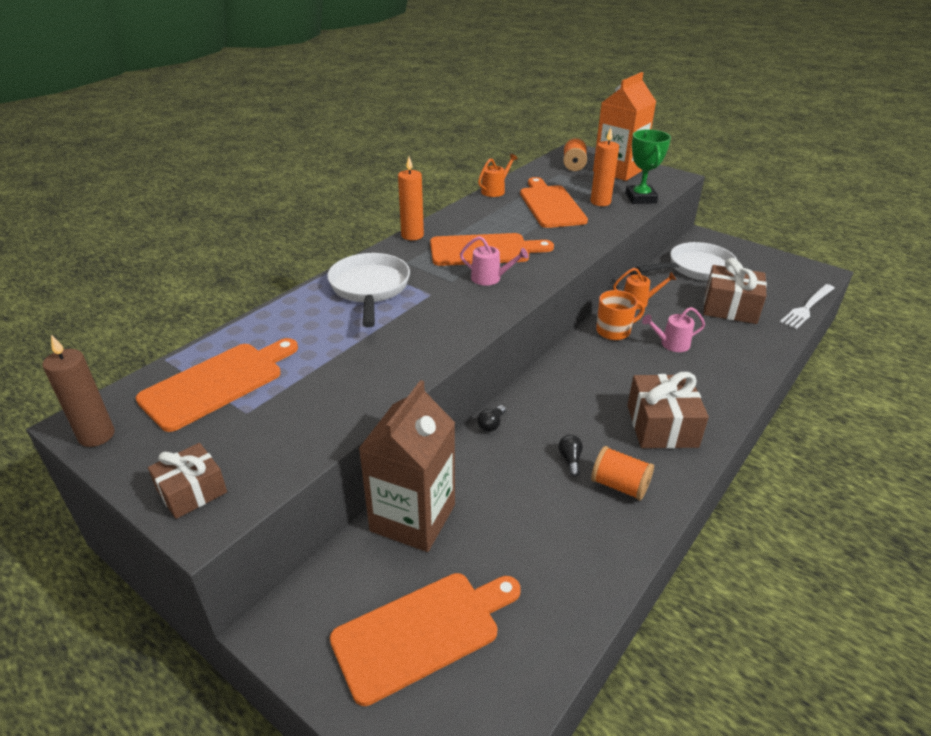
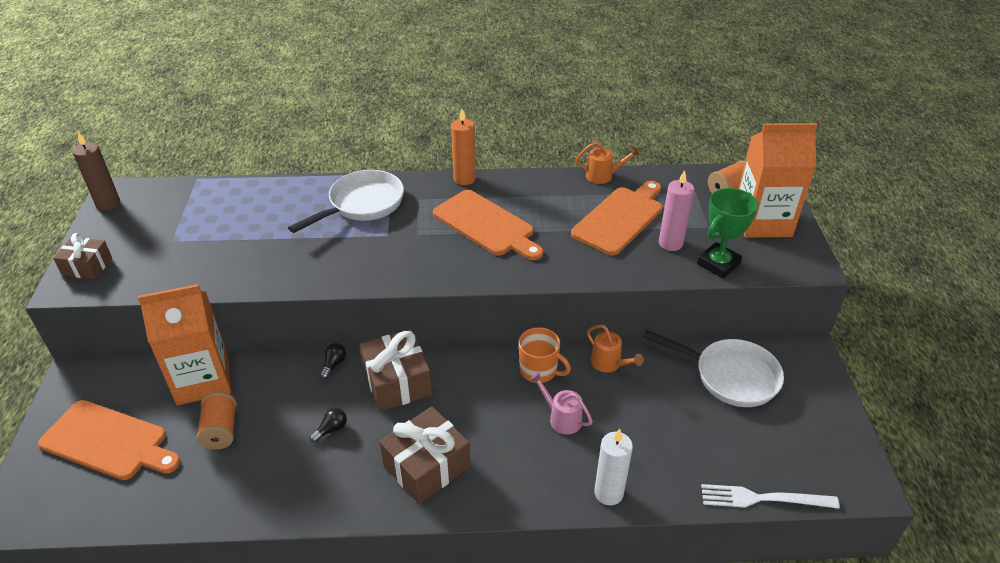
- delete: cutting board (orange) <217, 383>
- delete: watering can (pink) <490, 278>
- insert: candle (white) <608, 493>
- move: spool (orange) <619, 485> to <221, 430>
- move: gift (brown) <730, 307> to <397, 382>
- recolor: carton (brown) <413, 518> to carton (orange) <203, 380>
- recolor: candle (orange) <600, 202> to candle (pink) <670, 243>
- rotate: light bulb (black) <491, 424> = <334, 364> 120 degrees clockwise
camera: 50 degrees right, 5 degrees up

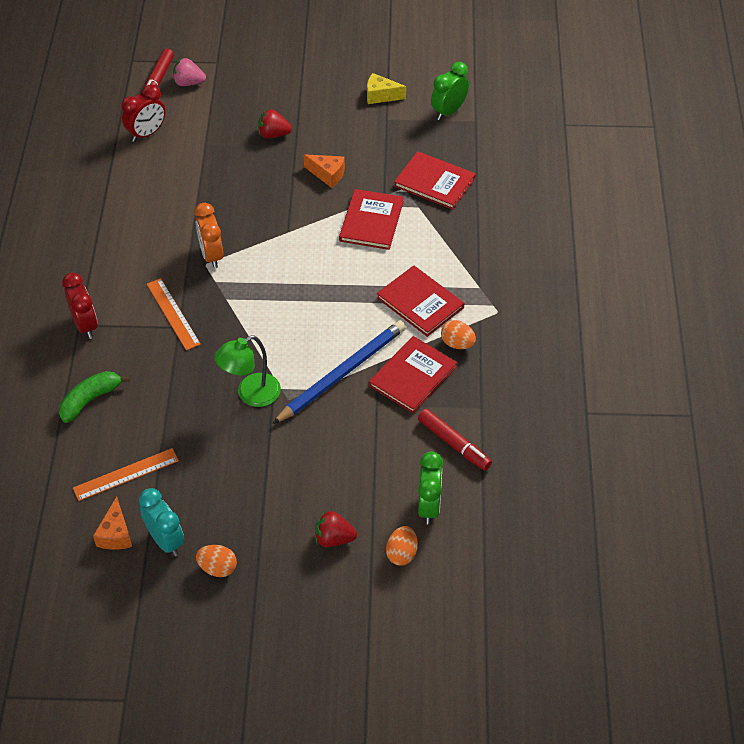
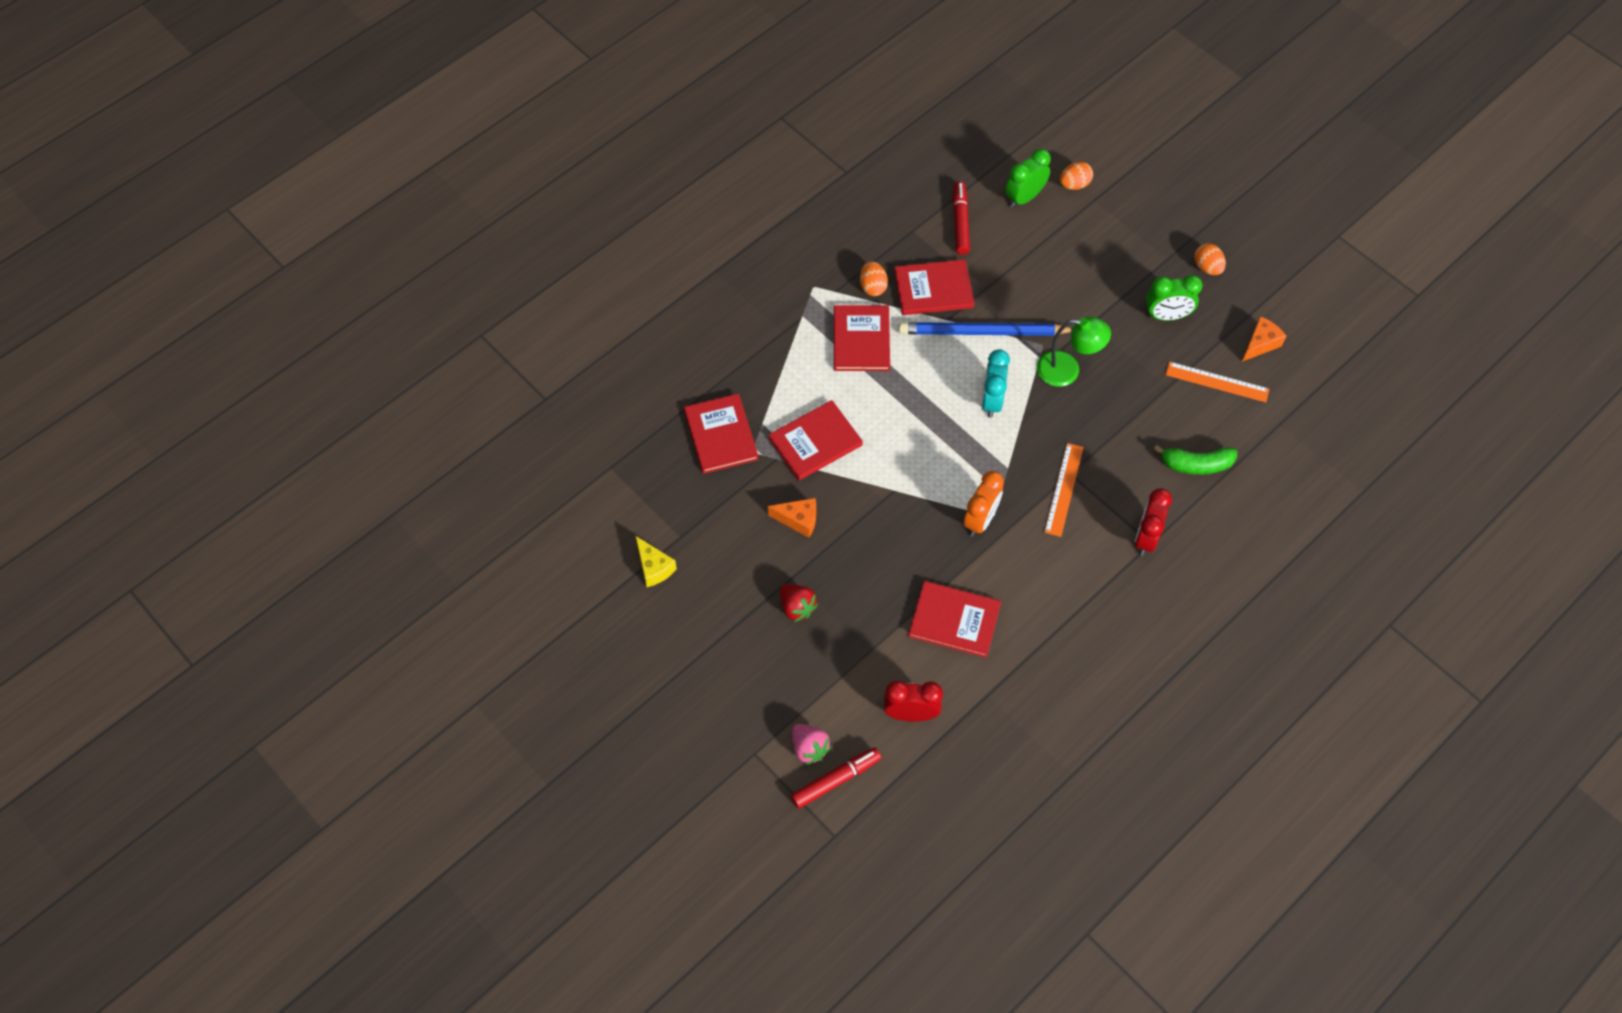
- delete: strawberry (red) <333, 538>
- insert: book (red) <954, 620>
- move: clock (turquoise) <165, 541> to <991, 401>
- move: clock (green) <448, 111> to <1166, 316>
- rotate: cheese (orange) <327, 175> = <798, 520> 120 degrees clockwise
camera: 135 degrees left, 10 degrees up

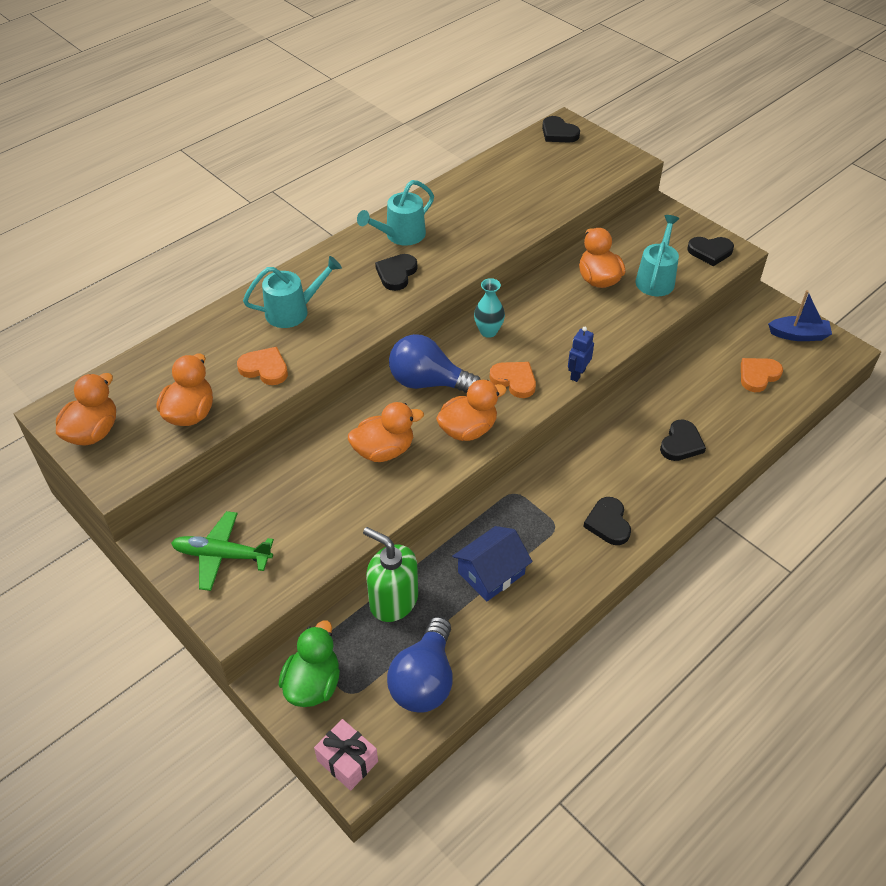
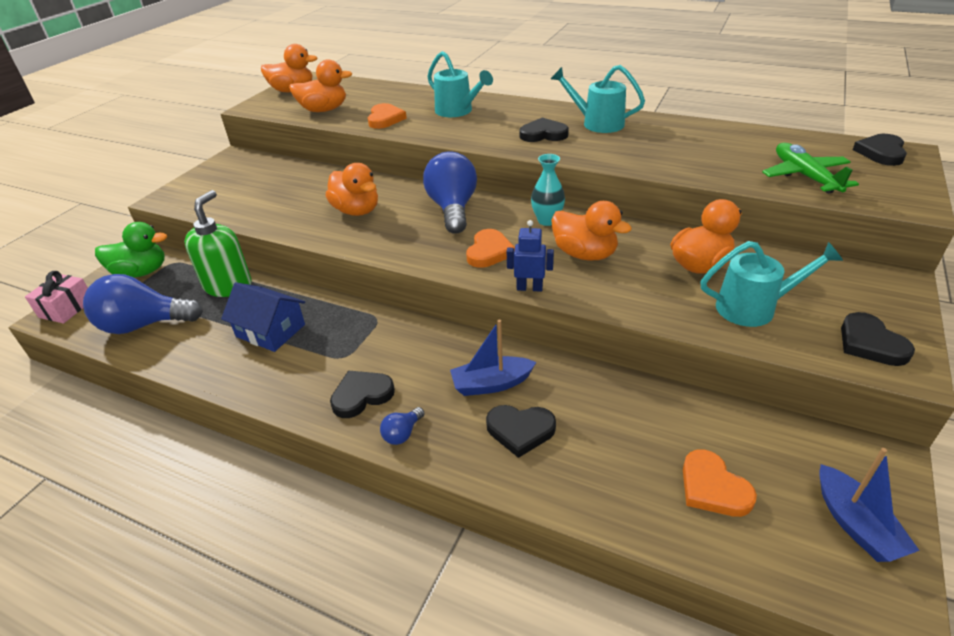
- insert: light bulb (blue) <402, 433>
- insert: boat (blue) <491, 384>
- move: plane (green) <222, 555> to <805, 176>
- move: duck (orange) <468, 429> to <585, 254>
- rotate: heart (orange) <758, 375> = <713, 488> 150 degrees counterclockwise
camera: 70 degrees right, 10 degrees down

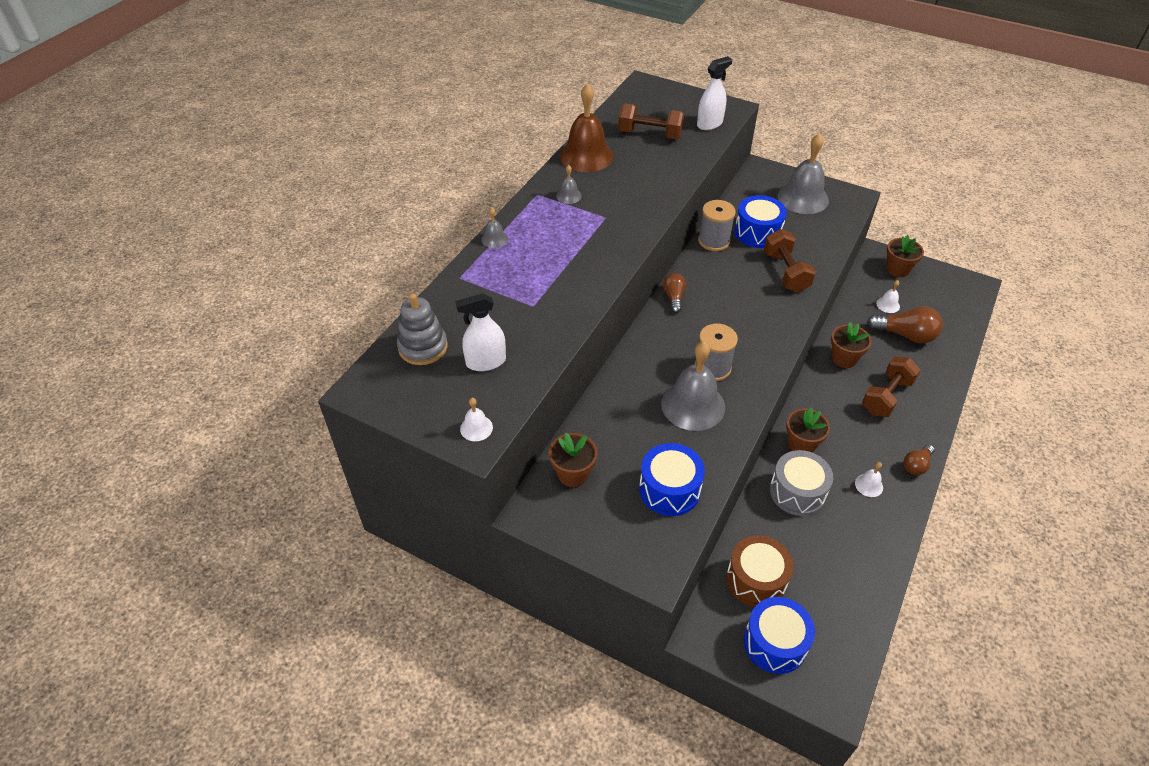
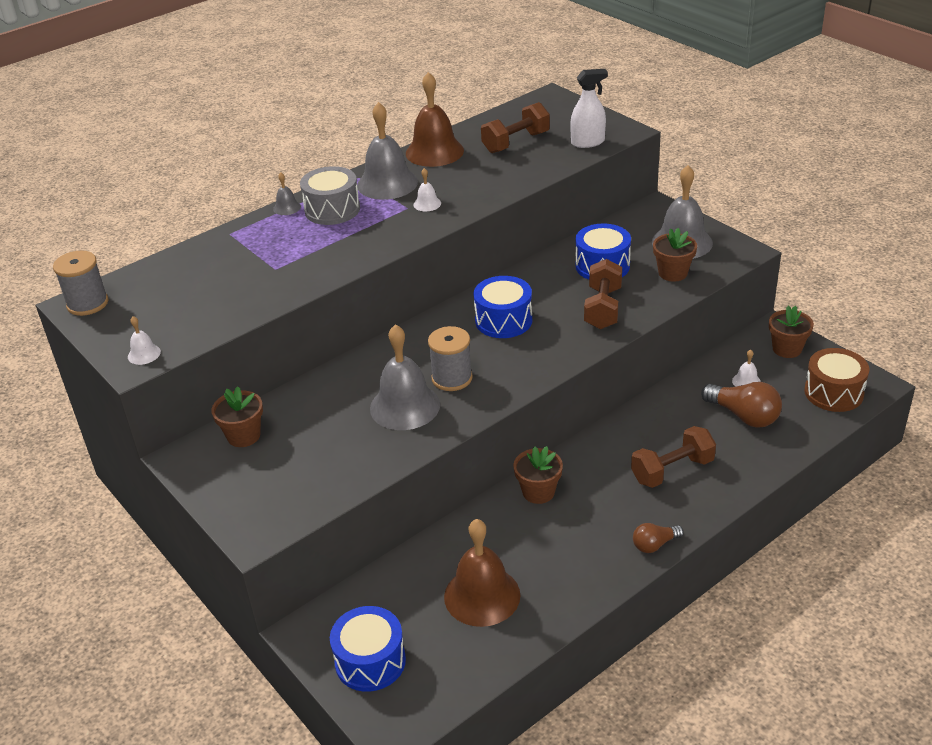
- delete: stacking toy (grey) <423, 347>
- delete: spray bottle (white) <486, 362>
- delete: light bulb (brown) <674, 297>
- insert: bell (brown) <482, 595>
- move: drum (blue) <669, 489> to <503, 320>
- move: spool (grey) <714, 241> to <87, 304>
- move: drum (brown) <756, 580> to <833, 392>
- move: drum (grey) <797, 492> to <332, 210>
- move: flower pot (brown) <844, 358> to <673, 273>
- move: bell (white) <869, 485> to <427, 204>
- rotate: dumbbell (brown) <650, 134> = <516, 142> 75 degrees counterclockwise
- resize: bell (grey) <568, 196> = <387, 183> x2.24
camera: 25 degrees right, 10 degrees down

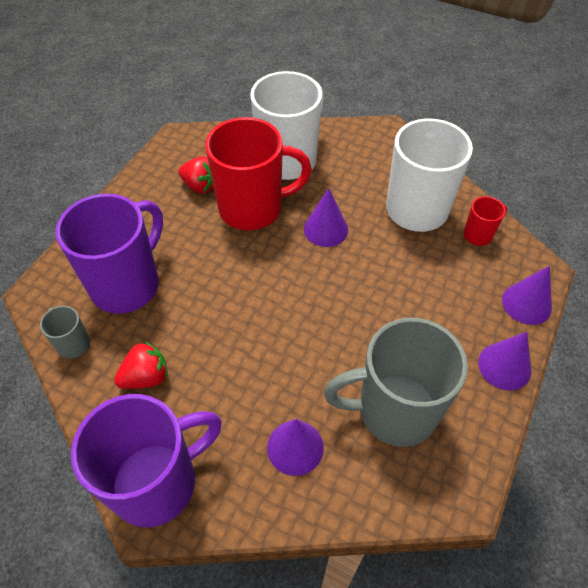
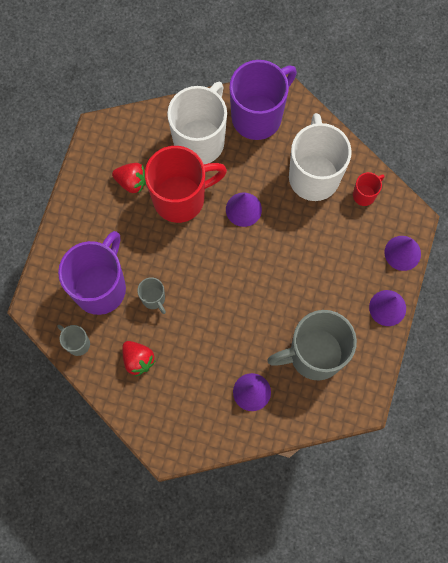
- insert: mug (grey) <153, 299>
- move: mug (purple) <157, 482> to <258, 116>
- rotate: strawberry (red) <146, 377> = <138, 360> 90 degrees clockwise
camera: 10 degrees left, 20 degrees up

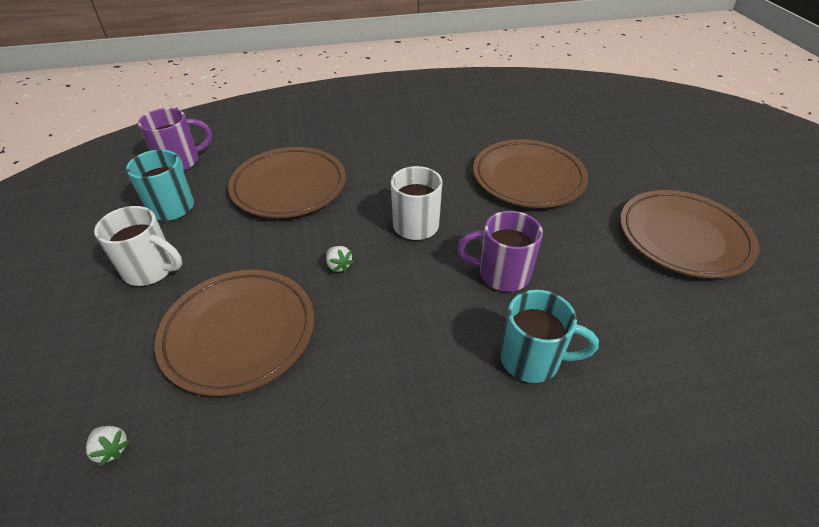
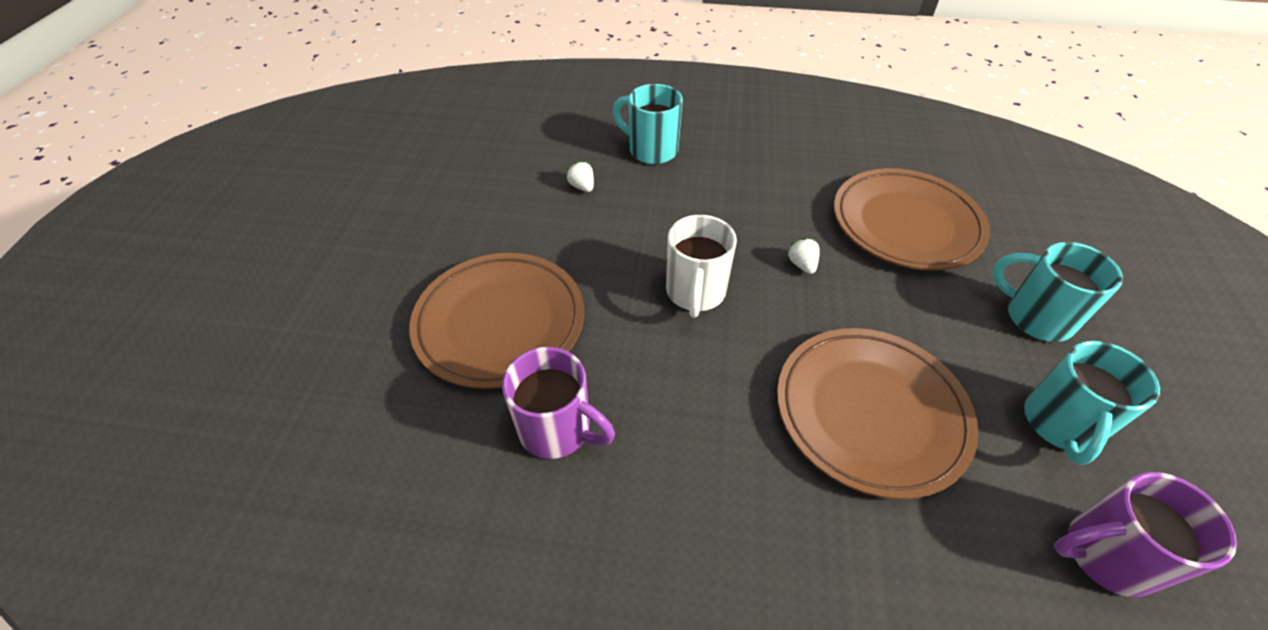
- delete: plate (brown) <683, 238>
- move: strawberry (white) <112, 449> to <582, 187>
- move: mug (purple) <501, 274> to <557, 429>
- recolor: mug (white) <151, 270> to mug (turquoise) <1035, 317>
camera: 160 degrees left, 5 degrees up

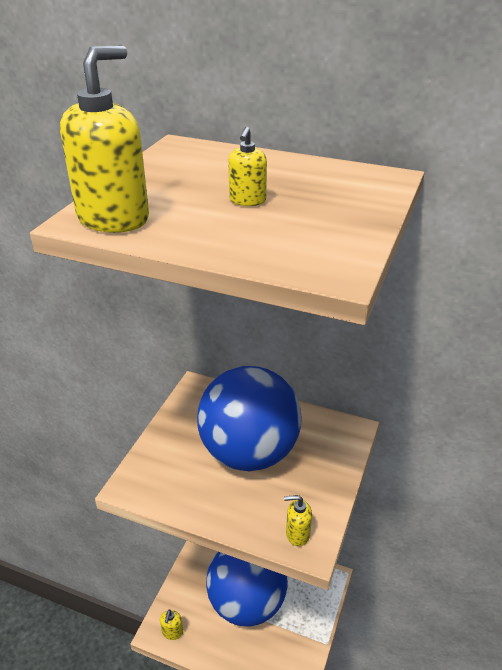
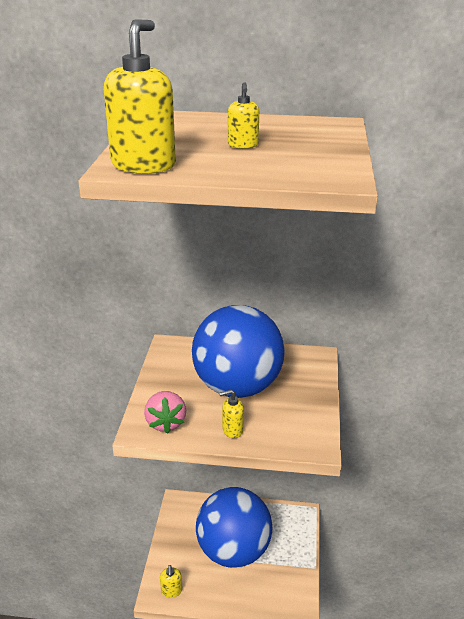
- insert: strawberry (pink) <165, 423>
- move: soap dispenser (yellow) <297, 534> to <232, 430>
camera: 15 degrees left, 5 degrees down

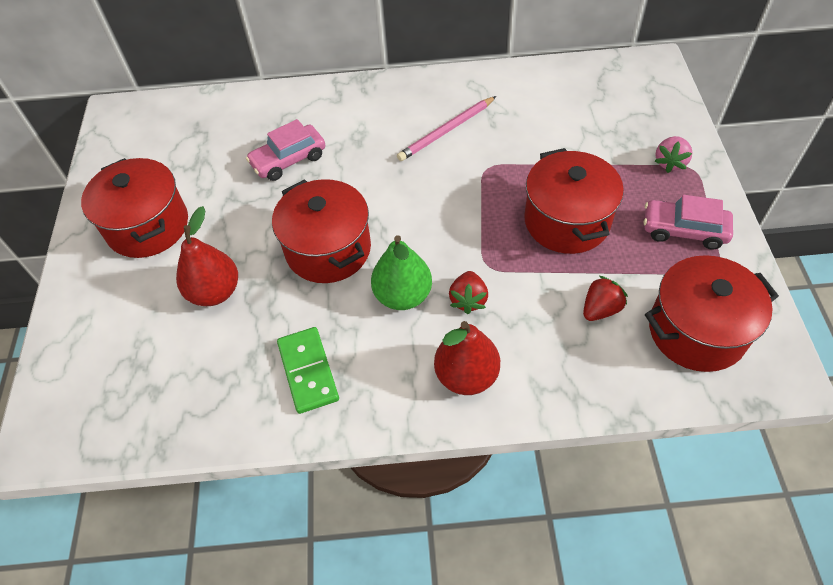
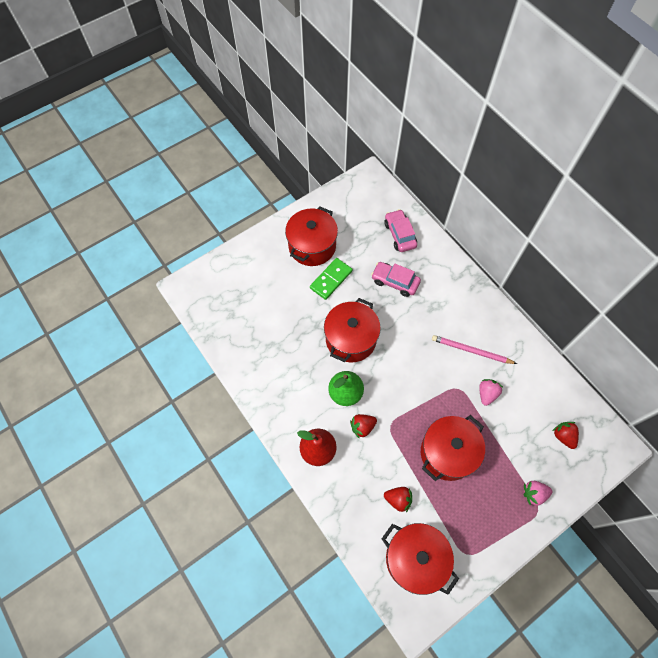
- delete: pear (red) <215, 292>
- insert: strawberry (pink) <487, 394>
- insert: strawberry (red) <563, 436>
- move: domino (green) <308, 371> to <331, 279>
- move: car (pink) <684, 230> to <400, 234>
camera: 55 degrees right, 10 degrees up

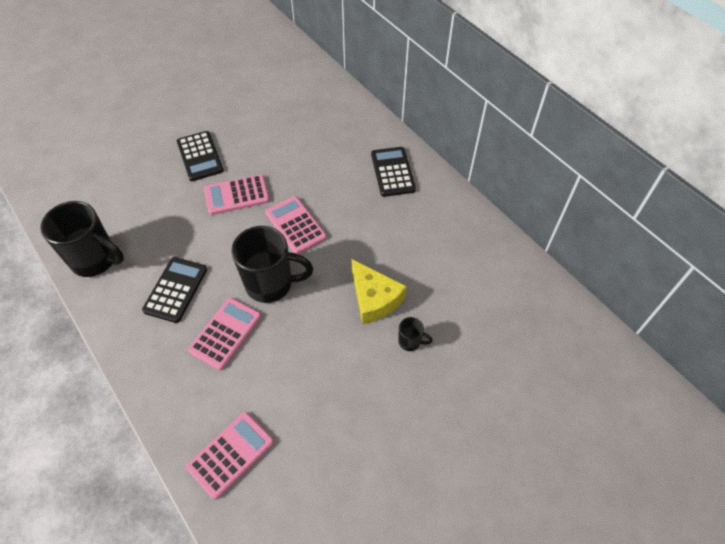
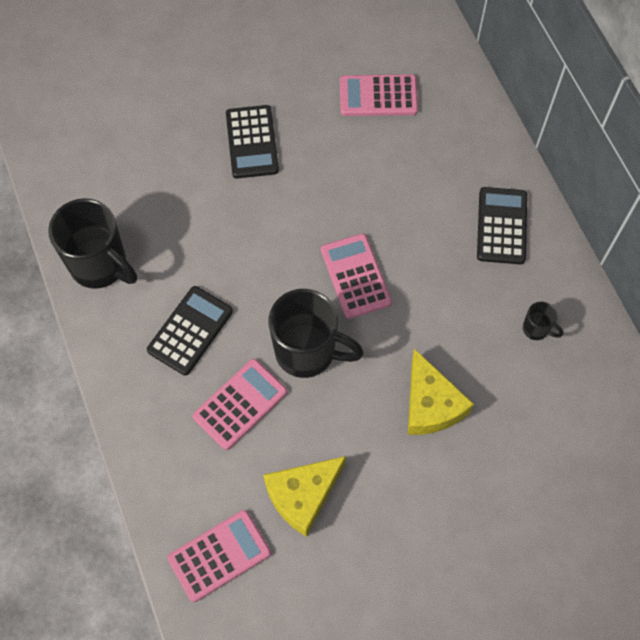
- insert: cheese (yellow) <303, 495>
- move: calculator (pink) <237, 195> to <378, 96>
- move: mug (black) <410, 342> to <536, 329>
camera: 15 degrees right, 10 degrees up

